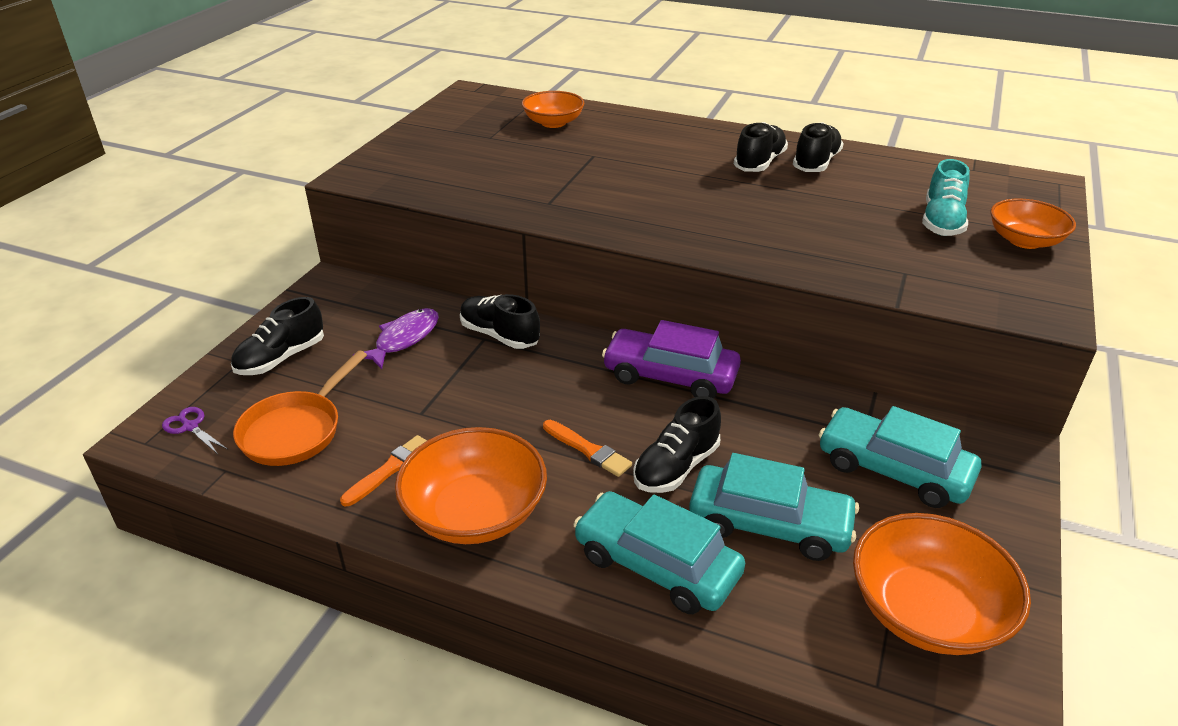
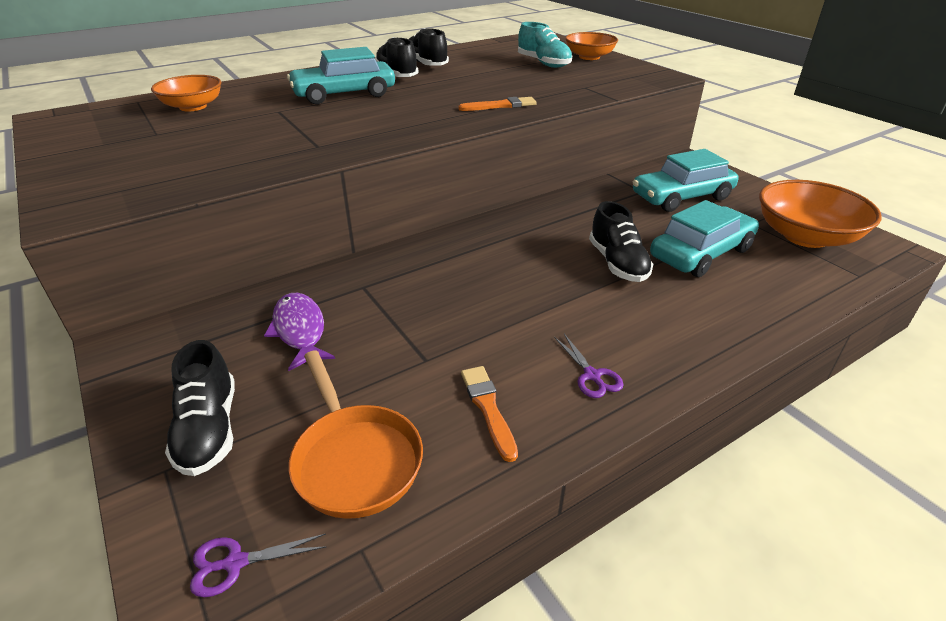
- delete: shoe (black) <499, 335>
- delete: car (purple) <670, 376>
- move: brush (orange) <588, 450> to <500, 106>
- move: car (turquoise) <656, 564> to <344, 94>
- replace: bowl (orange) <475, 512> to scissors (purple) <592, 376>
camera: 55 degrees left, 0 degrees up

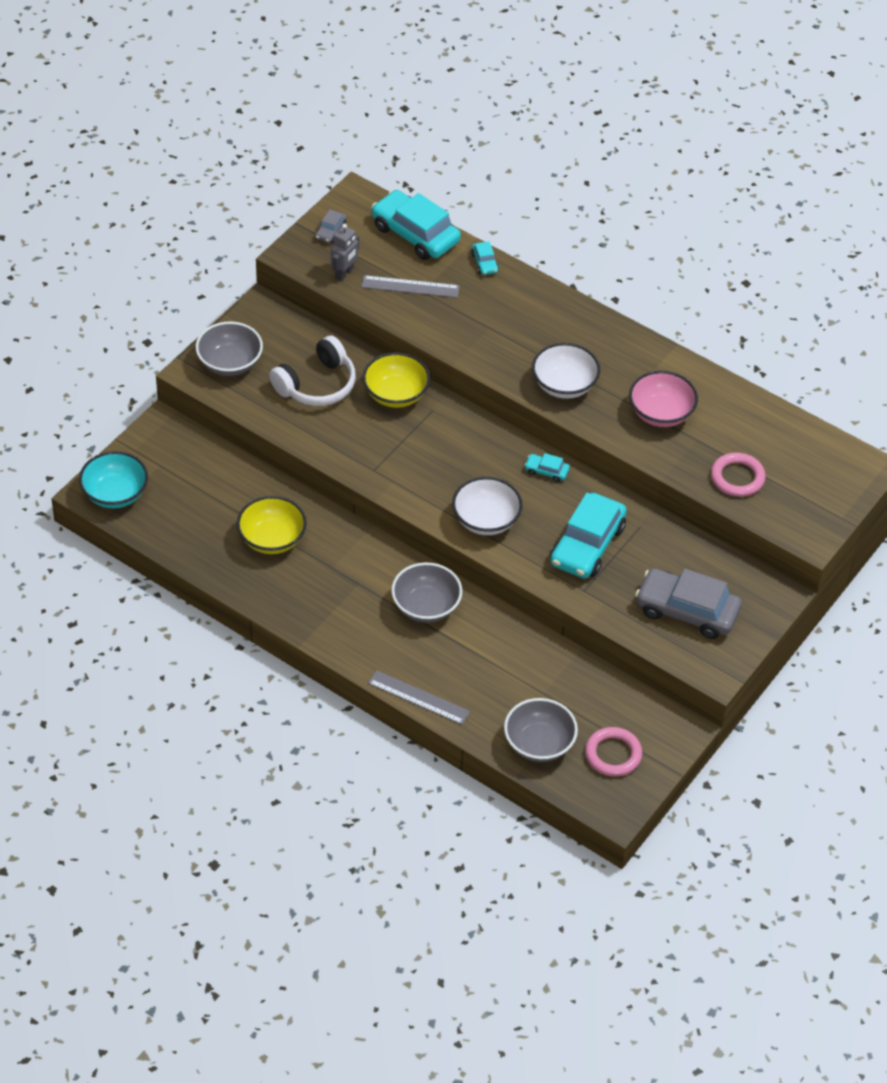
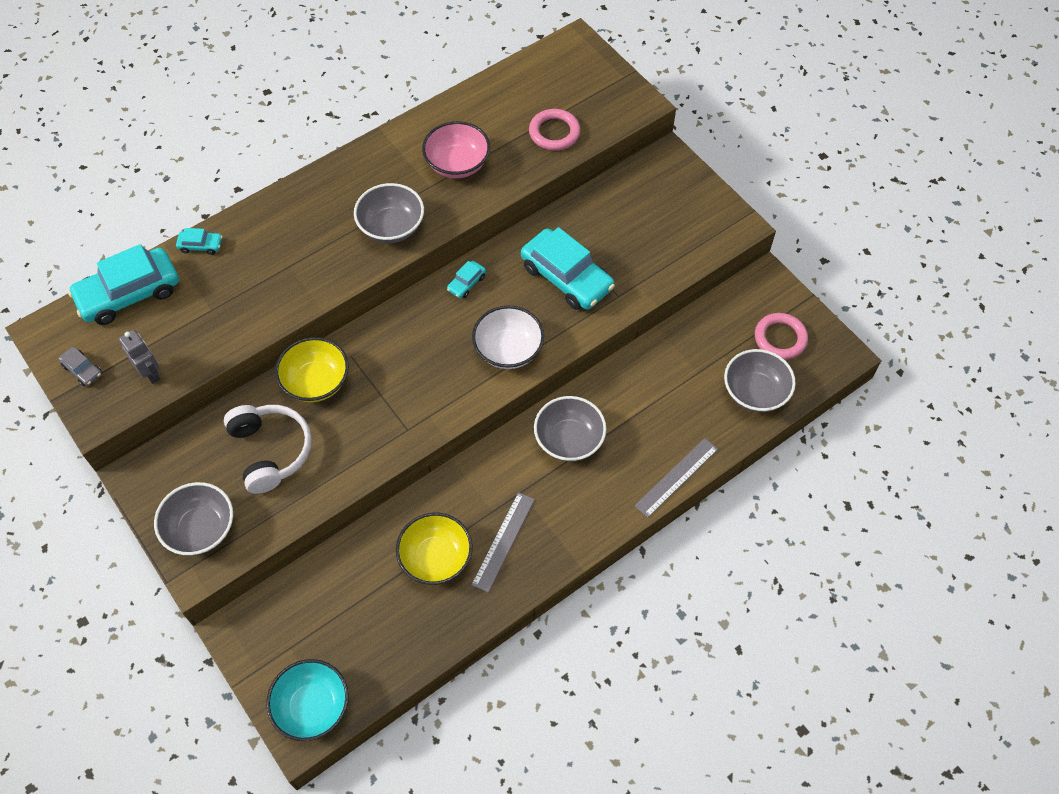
- delete: car (grey) <687, 611>
- move: ruler (grey) <410, 287> to <503, 541>
- recolor: bowl (white) <564, 385> to bowl (grey) <391, 227>
camera: 70 degrees left, 10 degrees up

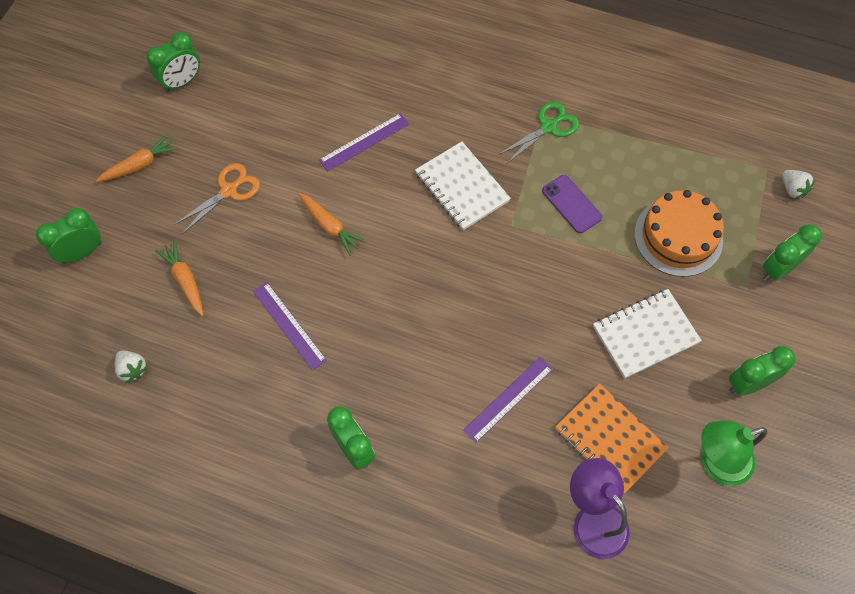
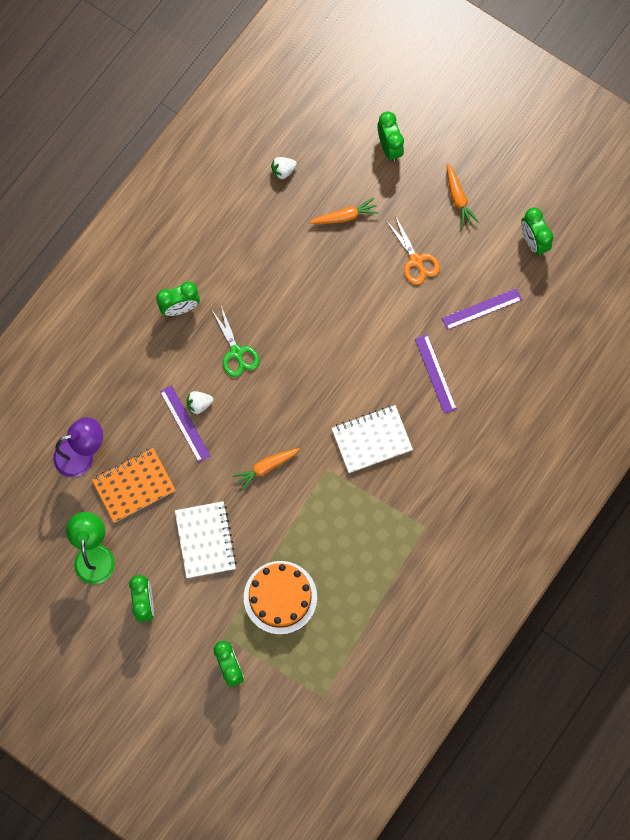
- delete: phone (purple) <571, 204>
- move: ruler (purple) <289, 325> to <482, 309>
- move: carrot (orange) <330, 226> to <266, 467>
- move: scissors (green) <548, 127> to <236, 352>
- move: strawberry (white) <792, 189> to <199, 404>
camera: 105 degrees right, 10 degrees up

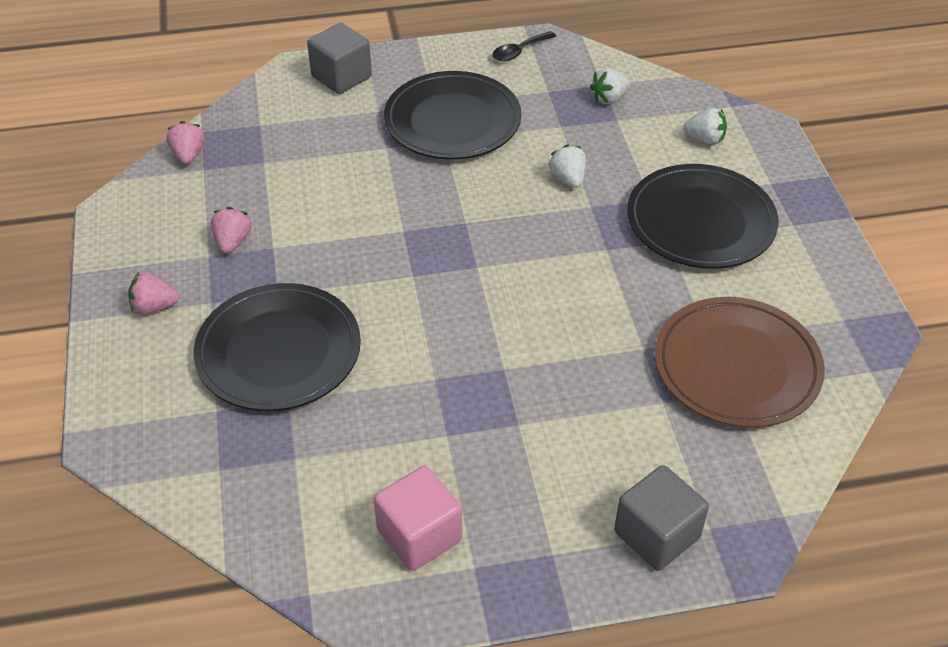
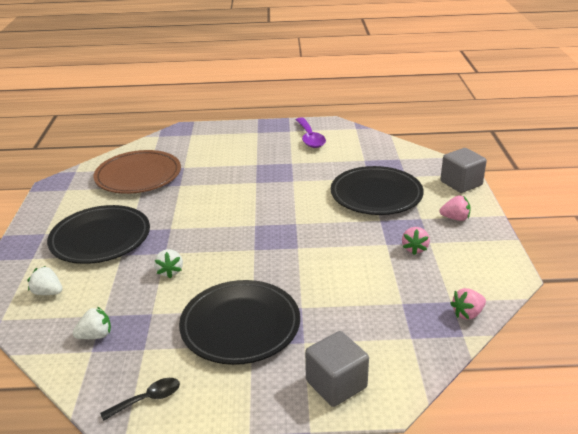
- move: cube (grey) <656, 535> to <461, 183>
- replace: cube (pink) <419, 535> to spoon (purple) <310, 138>
- rotate: strawberry (pink) <188, 155> = <467, 314> 60 degrees clockwise
camera: 170 degrees left, 15 degrees down

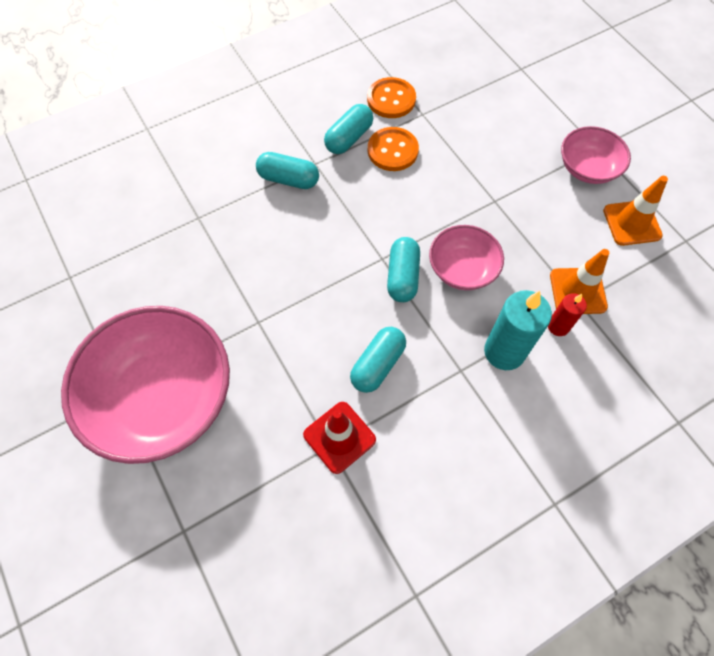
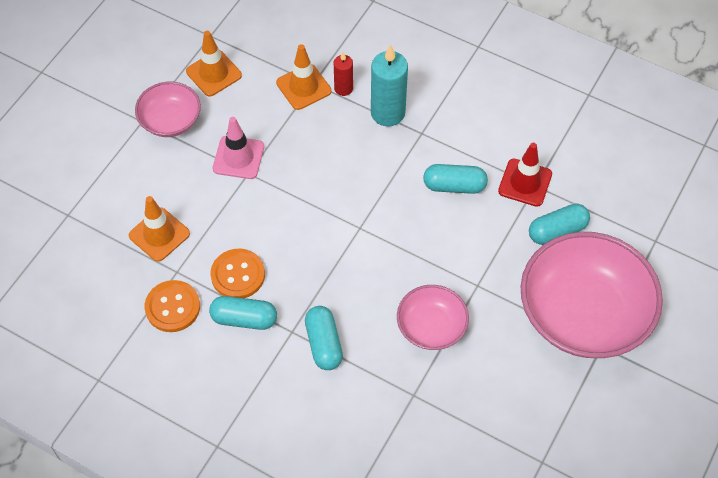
- insert: traffic cone (orange) <159, 234>
- insert: traffic cone (pink) <238, 157>
- move: capsule (turquoise) <402, 276> to <557, 231>
- move: bowl (pink) <462, 269> to <431, 327>
camera: 120 degrees left, 5 degrees down

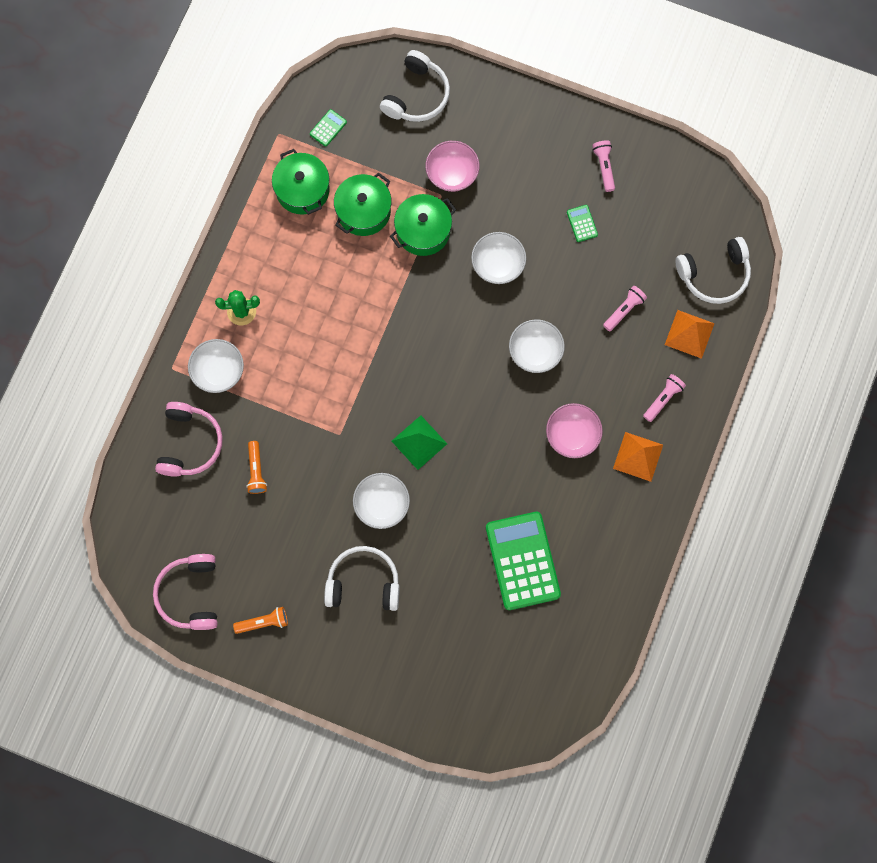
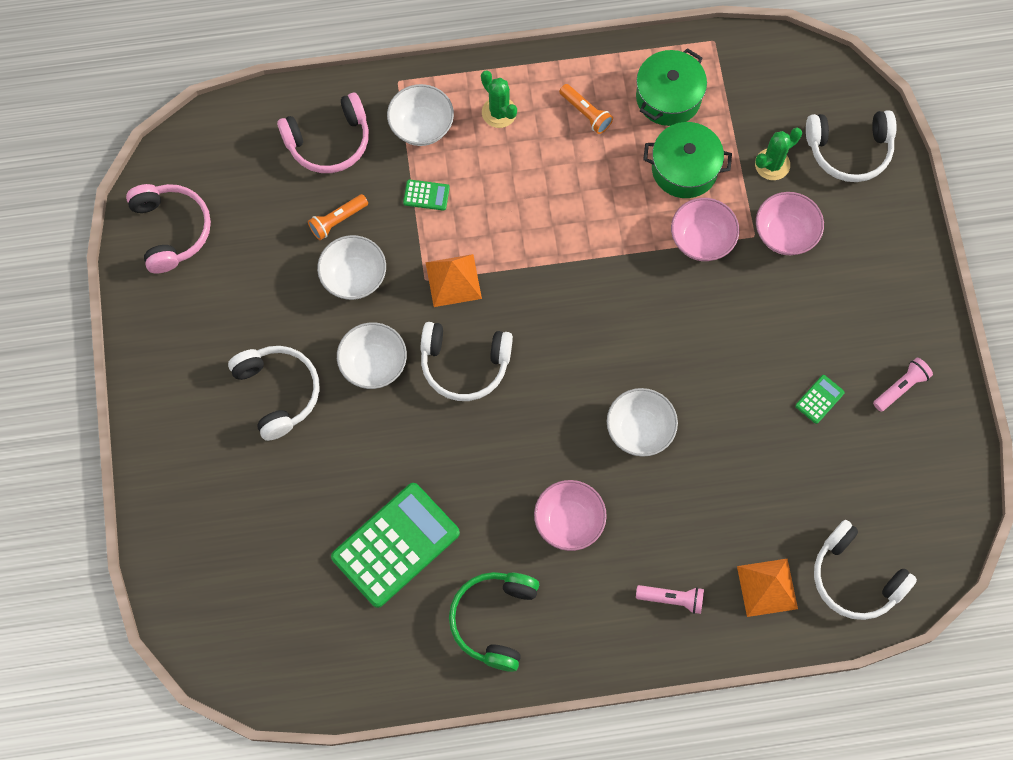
- delete: flashlight (pink) <624, 310>
- insert: headphones (green) <494, 620>
- insert: cactus (green) <772, 164>
- move: flashlight (orange) <263, 622> to <586, 113>
- move: calculator (green) <328, 128> to <426, 195>
- move: bowl (white) <498, 265> to <354, 277>
- move: pyramid (orange) <638, 456> to <453, 280>
- replace: pot (green) <423, 231> to bowl (pink) <702, 239>
- replace: pyramid (green) <419, 442> to headphones (white) <464, 364>
- rotate: headphones (pink) <190, 594> = <171, 230> 105 degrees clockwise
camera: 60 degrees right, 5 degrees down

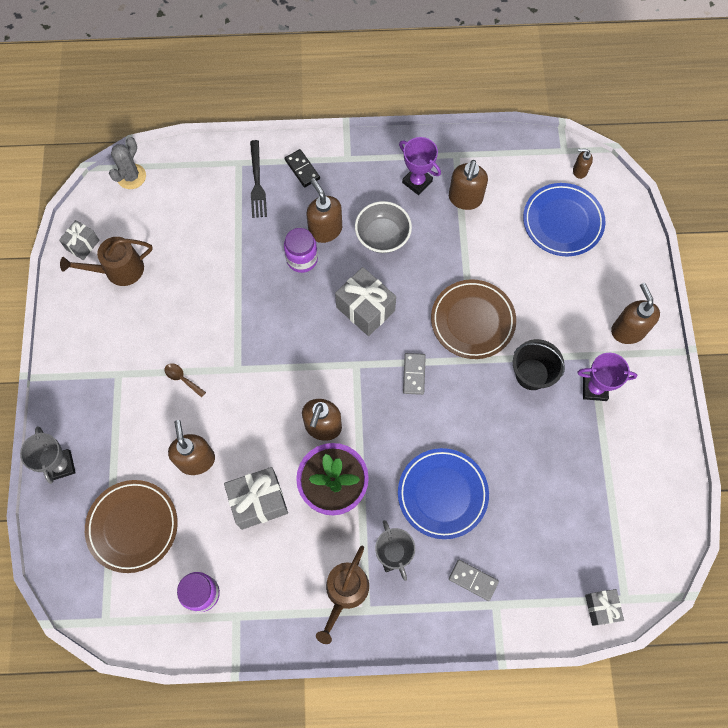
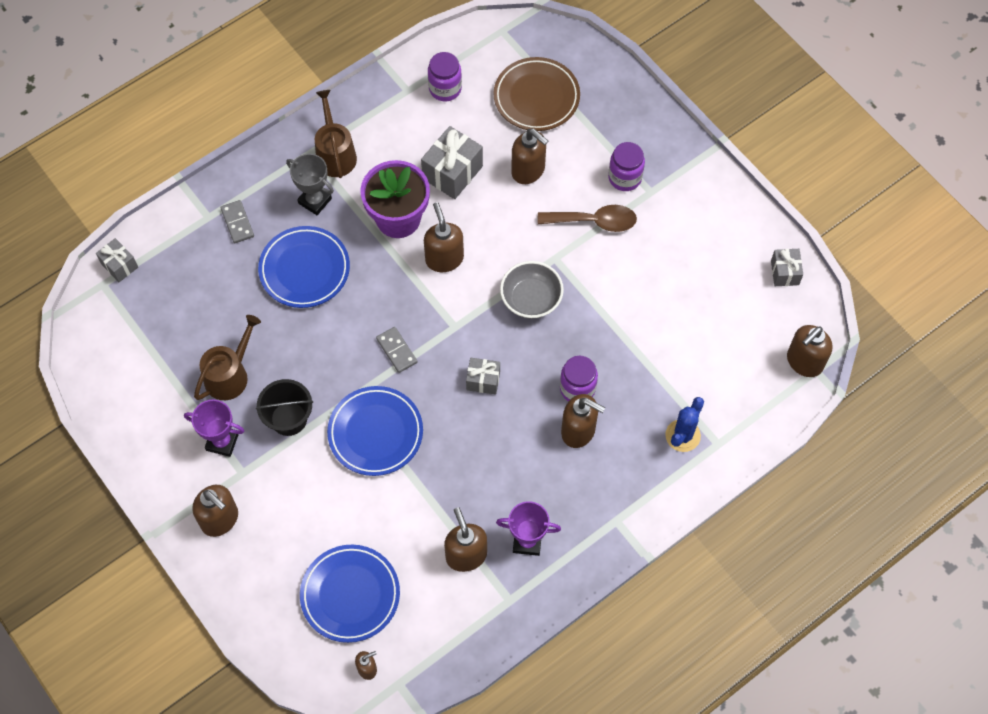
- delete: trophy (grey) <61, 465>
- delete: domino (black) <302, 169>
- insert: jar (purple) <625, 178>
- move: watering can (brown) <119, 270> to <229, 375>
- move: bowl (grey) <382, 236> to <531, 299>
- replace: cactus (grey) <131, 176> to soap dispenser (brown) <804, 362>
- replace: fork (black) <257, 182> to cactus (blue) <682, 435>
- recolor: plate (brown) <472, 321> to plate (blue) <375, 433>
- rotate: domino (grey) <473, 580> = <237, 223> 75 degrees clockwise
- rotate: trophy (purple) <594, 388> = <222, 442> 45 degrees clockwise
- resize: spoon (brown) <182, 379> = <594, 221> x1.93
- resize: gift (grey) <365, 309> = <483, 380> x0.60
camera: 145 degrees right, 5 degrees down

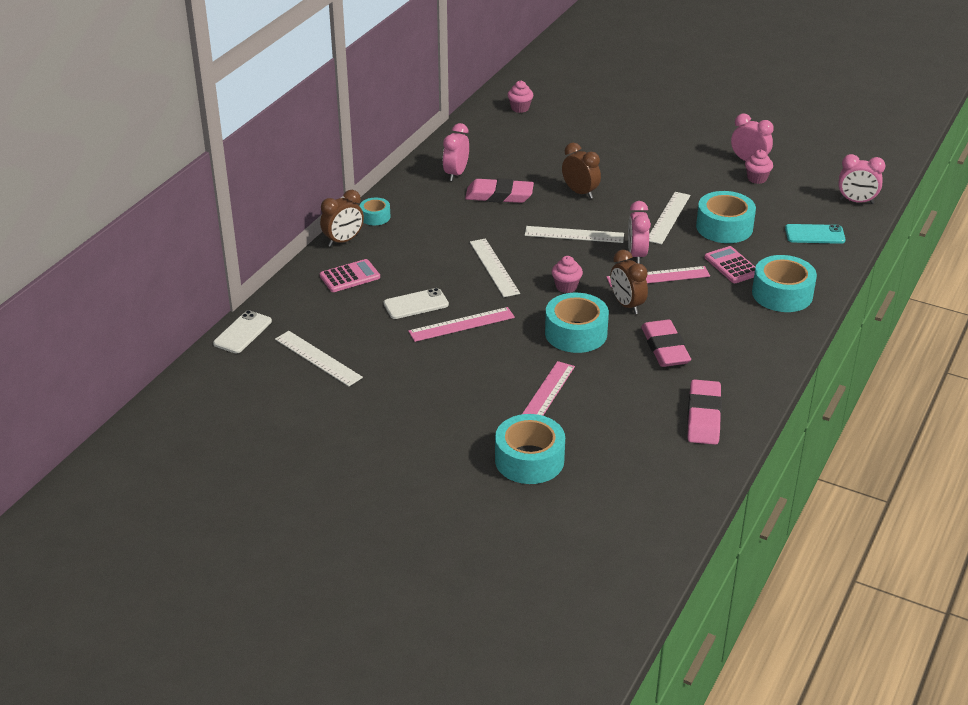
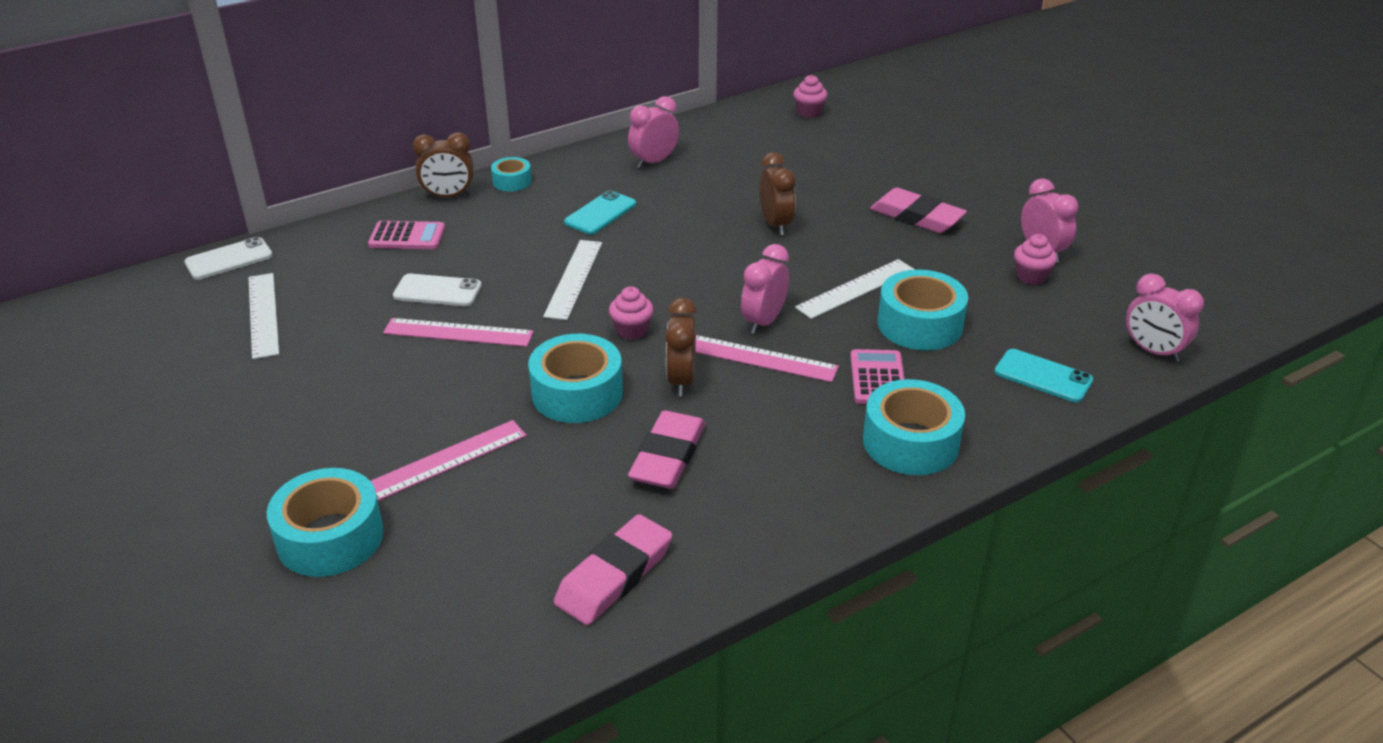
- delete: ruler (white) <574, 234>
- insert: phone (turquoise) <600, 213>
- move: eraser (pink) <499, 195> to <916, 217>
camera: 30 degrees right, 0 degrees up

